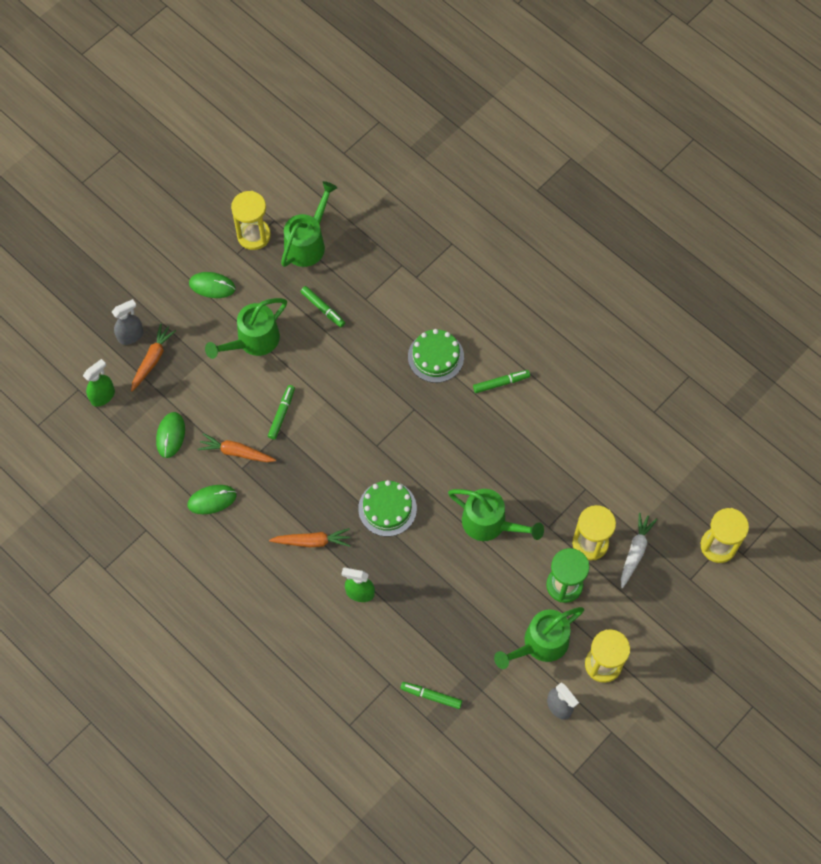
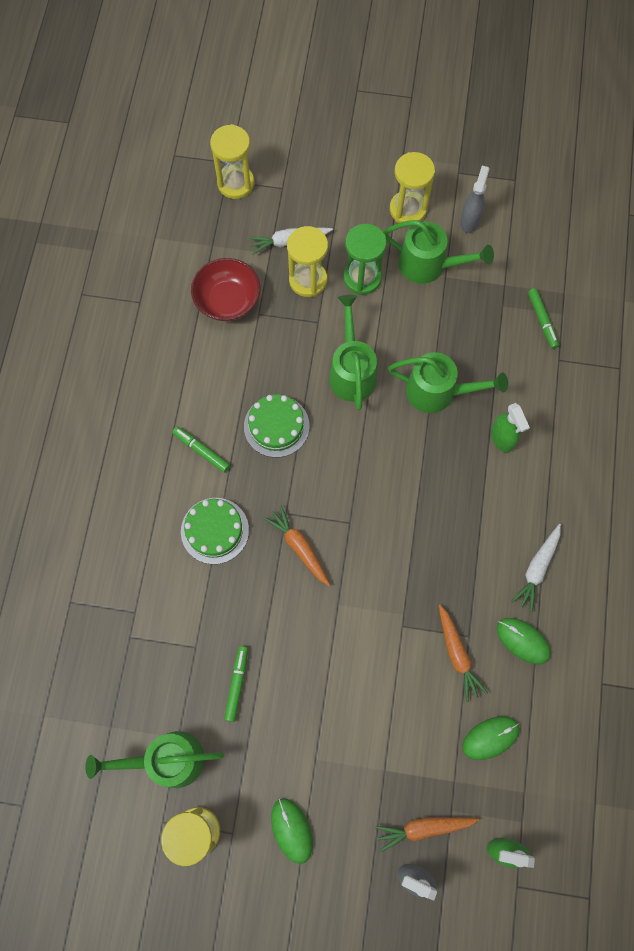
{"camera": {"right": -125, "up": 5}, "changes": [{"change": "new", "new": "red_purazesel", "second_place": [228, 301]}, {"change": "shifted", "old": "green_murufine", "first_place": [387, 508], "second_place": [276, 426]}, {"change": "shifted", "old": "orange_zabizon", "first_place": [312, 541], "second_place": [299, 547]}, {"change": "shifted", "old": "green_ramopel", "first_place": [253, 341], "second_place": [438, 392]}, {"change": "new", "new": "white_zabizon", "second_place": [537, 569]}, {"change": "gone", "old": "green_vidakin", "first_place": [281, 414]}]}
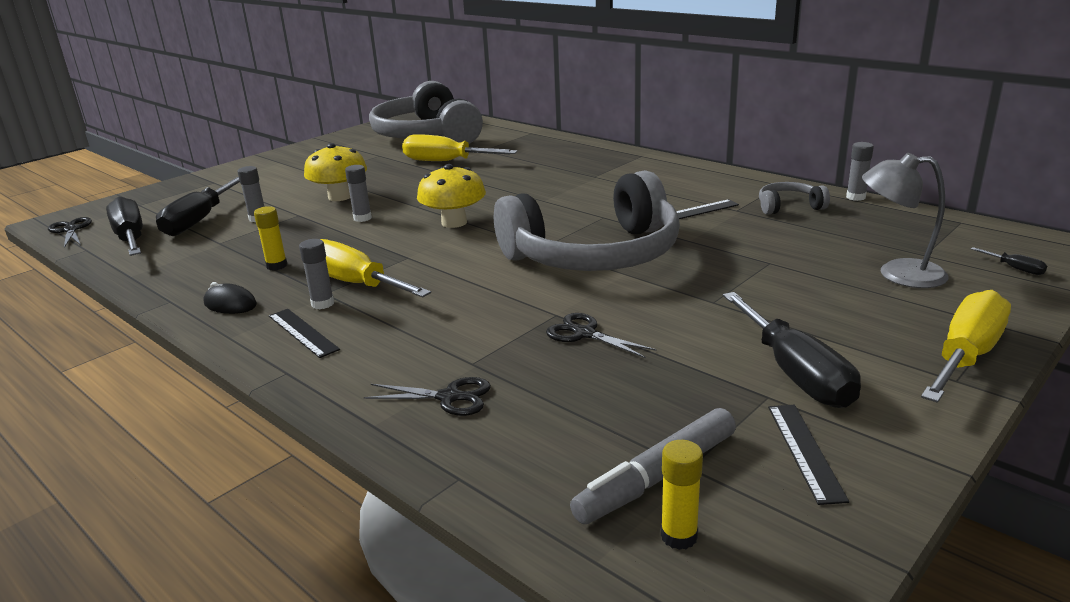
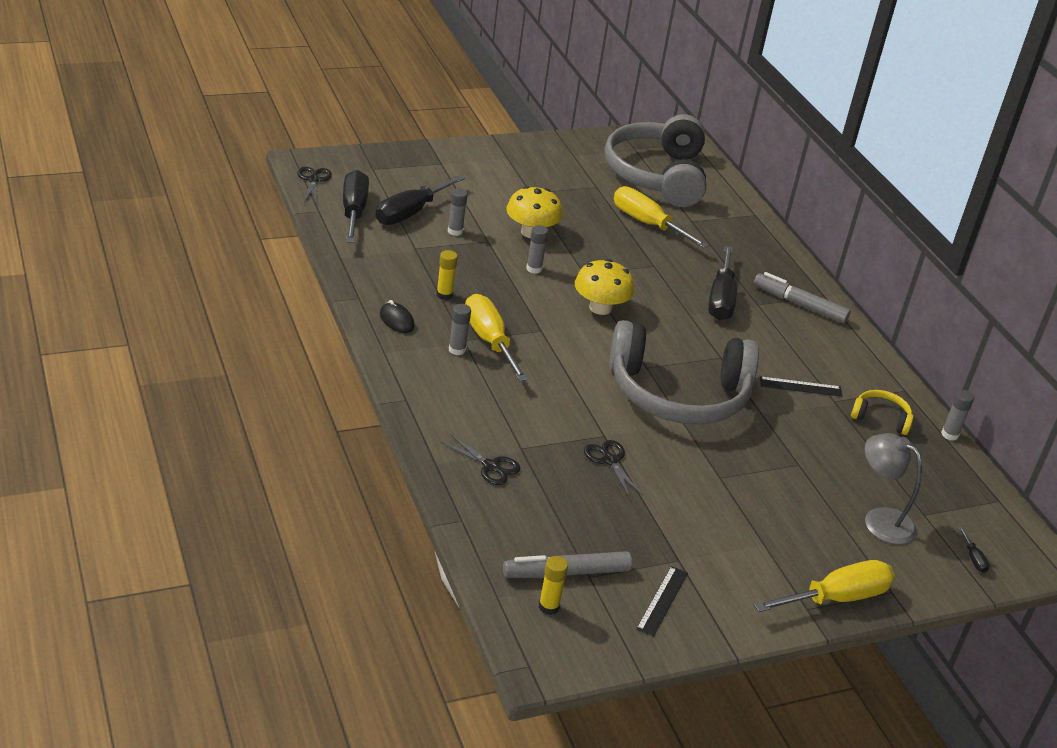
{"camera": {"right": 20, "up": 10}, "changes": [{"change": "shifted", "old": "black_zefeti", "first_place": [795, 373], "second_place": [721, 299]}, {"change": "new", "new": "grey_vidakin", "second_place": [800, 305]}, {"change": "repainted", "old": "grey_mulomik", "new": "yellow_mulomik", "first_place": [789, 207], "second_place": [880, 418]}, {"change": "gone", "old": "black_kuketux", "first_place": [303, 332]}]}
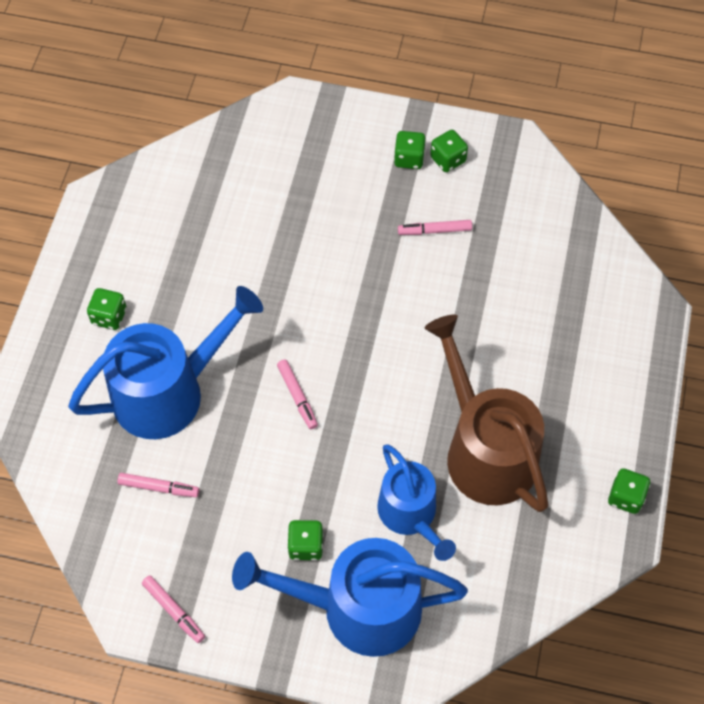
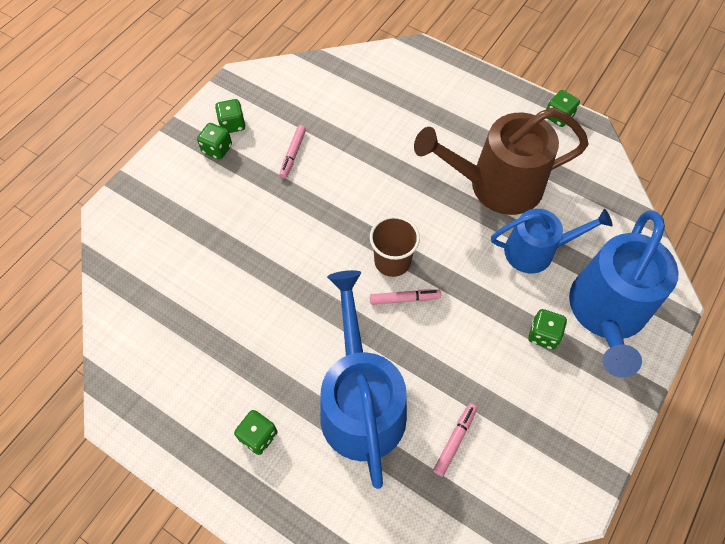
{"camera": {"right": -70, "up": 0}, "changes": [{"change": "new", "new": "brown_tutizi", "second_place": [392, 261]}, {"change": "gone", "old": "pink_vidakin", "first_place": [174, 611]}]}
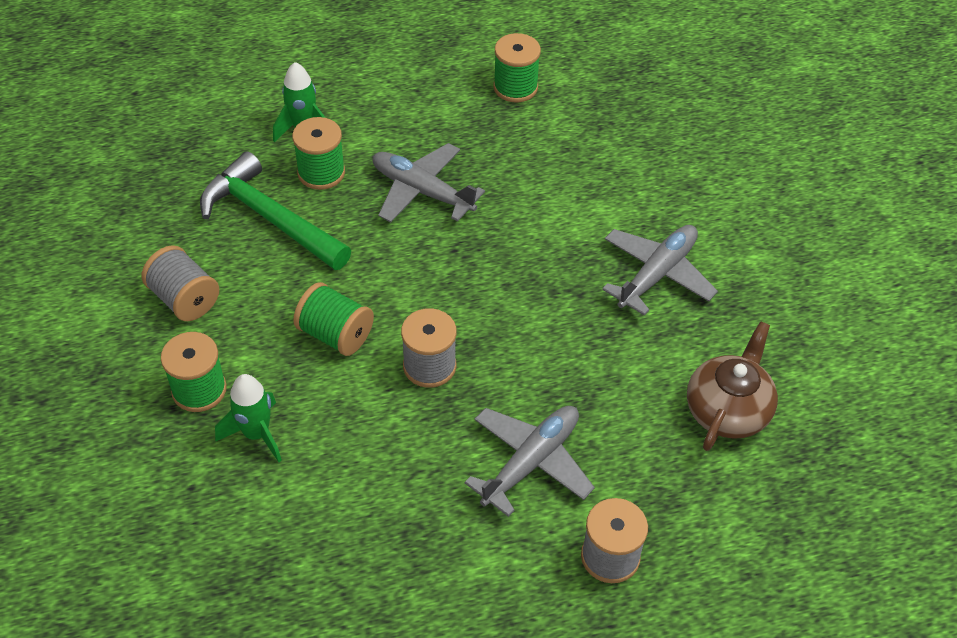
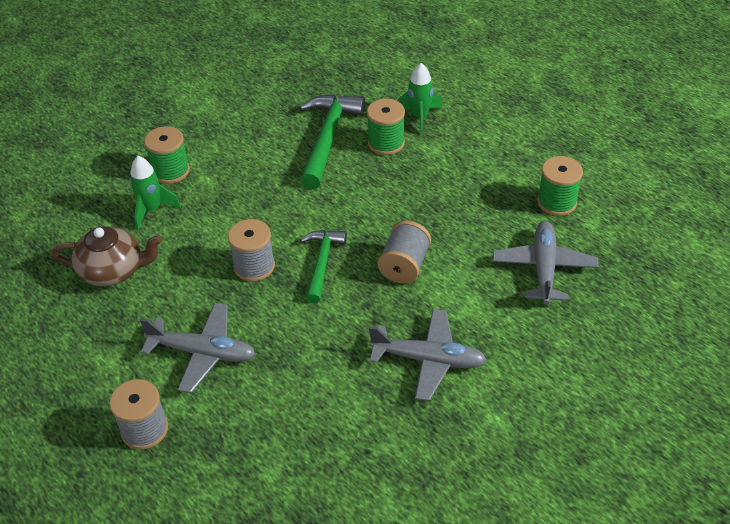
{"camera": {"right": 65, "up": -5}, "changes": [{"change": "shifted", "old": "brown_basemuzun", "first_place": [727, 410], "second_place": [113, 271]}, {"change": "new", "new": "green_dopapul", "second_place": [322, 263]}, {"change": "shifted", "old": "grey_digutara", "first_place": [184, 299], "second_place": [404, 266]}, {"change": "shifted", "old": "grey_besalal", "first_place": [422, 191], "second_place": [544, 268]}, {"change": "gone", "old": "green_digutara", "first_place": [335, 334]}]}
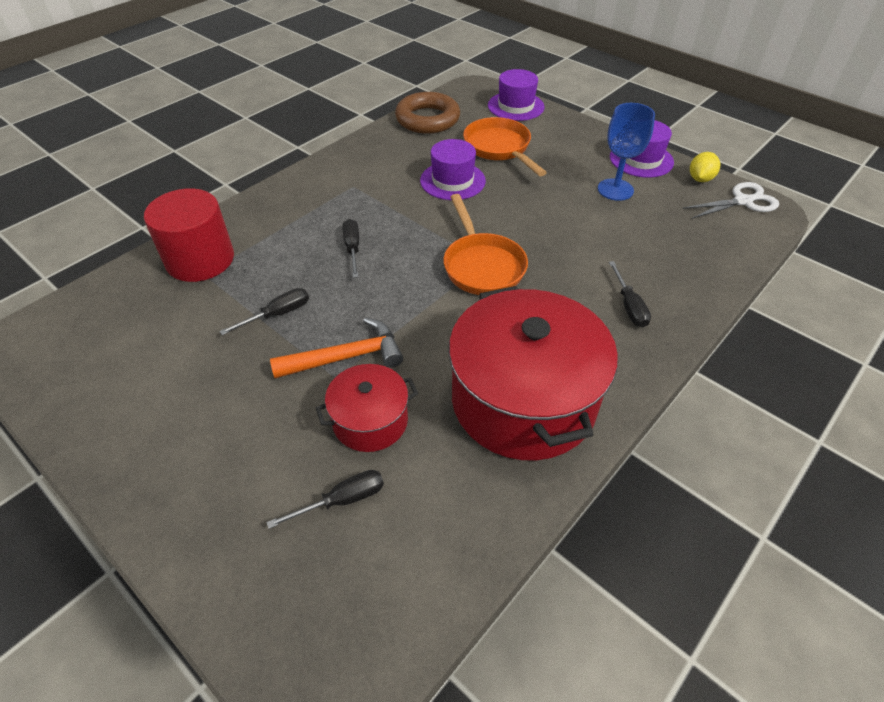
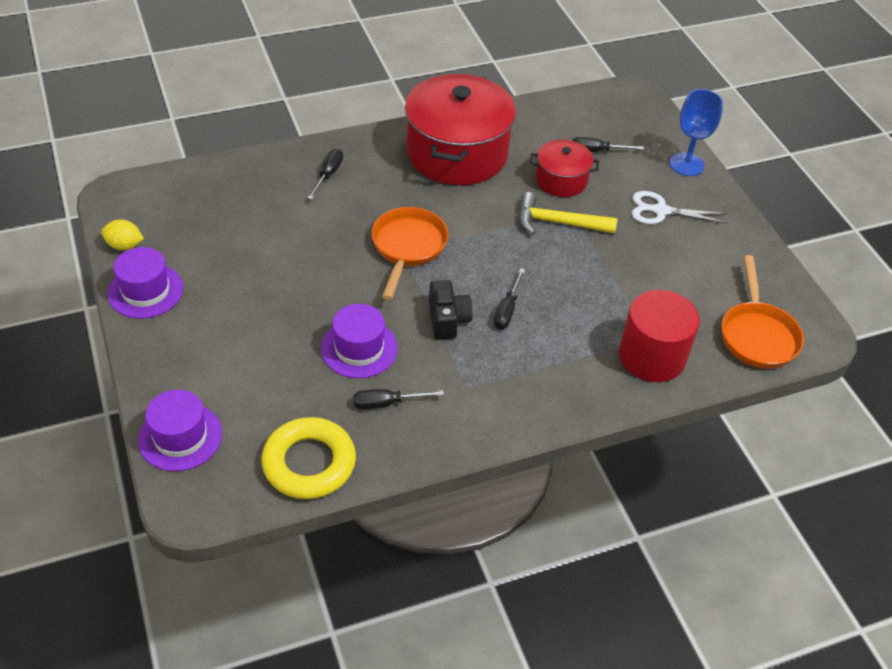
{"camera": {"right": -155, "up": 0}, "changes": [{"change": "rotated", "old": "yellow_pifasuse", "first_place": [700, 179], "second_place": [124, 245], "degrees": 45}, {"change": "repainted", "old": "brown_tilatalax", "new": "yellow_tilatalax", "first_place": [427, 119], "second_place": [309, 463]}, {"change": "shifted", "old": "black_zefeti", "first_place": [277, 314], "second_place": [387, 403]}, {"change": "new", "new": "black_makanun", "second_place": [447, 320]}, {"change": "repainted", "old": "orange_dopapul", "new": "yellow_dopapul", "first_place": [346, 357], "second_place": [558, 223]}, {"change": "shifted", "old": "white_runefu", "first_place": [743, 201], "second_place": [661, 211]}, {"change": "shifted", "old": "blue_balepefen", "first_place": [615, 189], "second_place": [686, 164]}, {"change": "shifted", "old": "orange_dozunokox", "first_place": [499, 148], "second_place": [757, 335]}]}
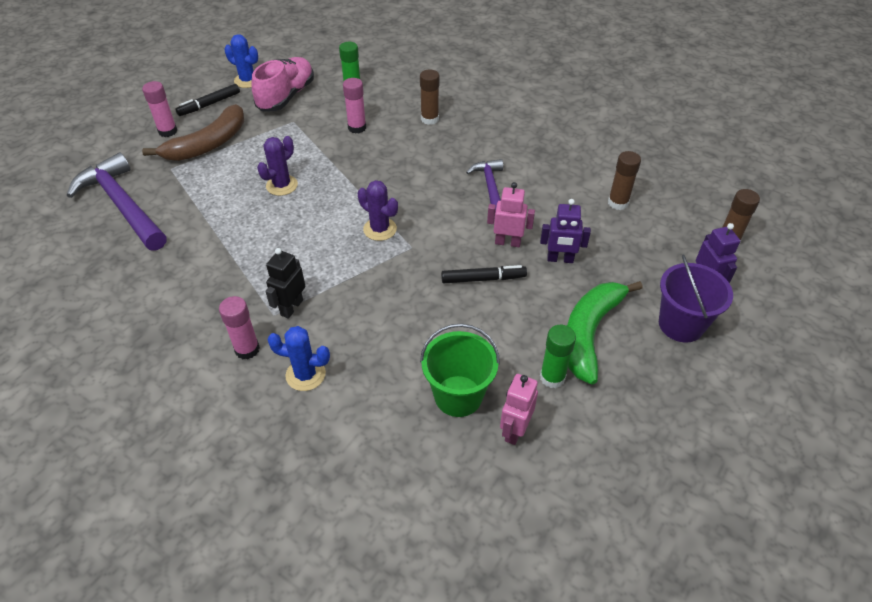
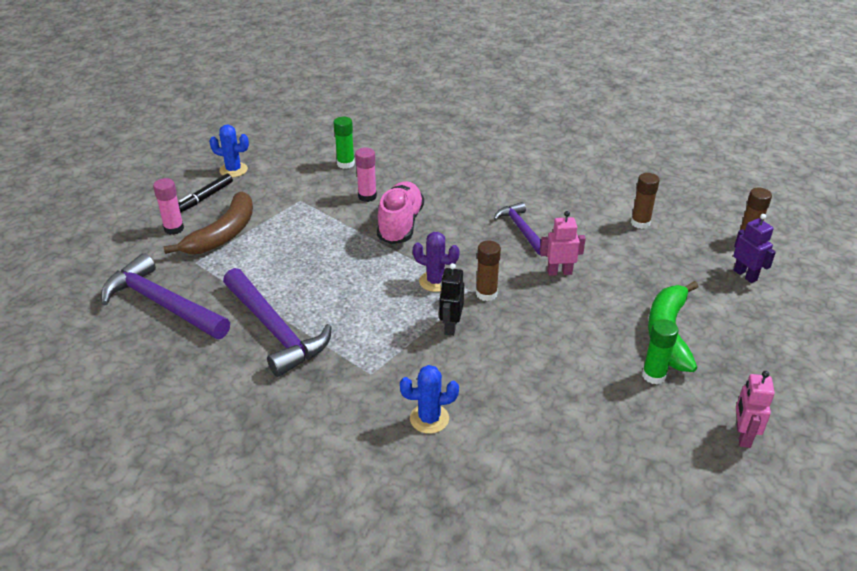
{"camera": {"right": -15, "up": -10}, "changes": [{"change": "new", "new": "purple_dopapul", "second_place": [275, 330]}, {"change": "shifted", "old": "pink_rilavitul", "first_place": [286, 96], "second_place": [400, 224]}, {"change": "shifted", "old": "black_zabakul", "first_place": [291, 307], "second_place": [450, 326]}, {"change": "shifted", "old": "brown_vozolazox", "first_place": [429, 119], "second_place": [486, 294]}, {"change": "shifted", "old": "pink_zabakul", "first_place": [514, 430], "second_place": [742, 436]}, {"change": "gone", "old": "pink_vozolazox", "first_place": [247, 349]}, {"change": "gone", "old": "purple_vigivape", "first_place": [282, 185]}, {"change": "gone", "old": "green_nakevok", "first_place": [458, 396]}, {"change": "gone", "old": "black_vidakin", "first_place": [483, 279]}, {"change": "gone", "old": "purple_zabakul", "first_place": [560, 259]}, {"change": "gone", "old": "purple_nakevok", "first_place": [681, 324]}]}
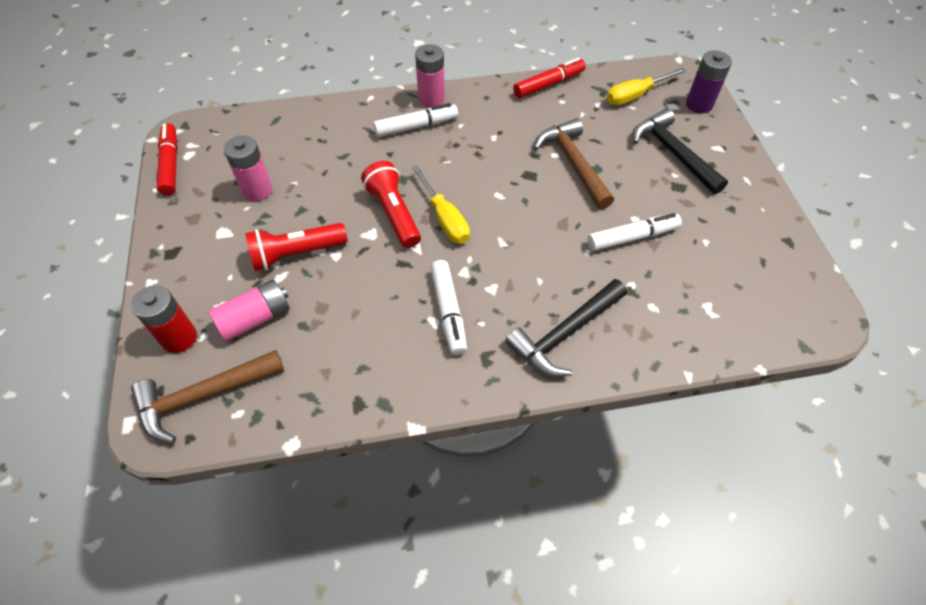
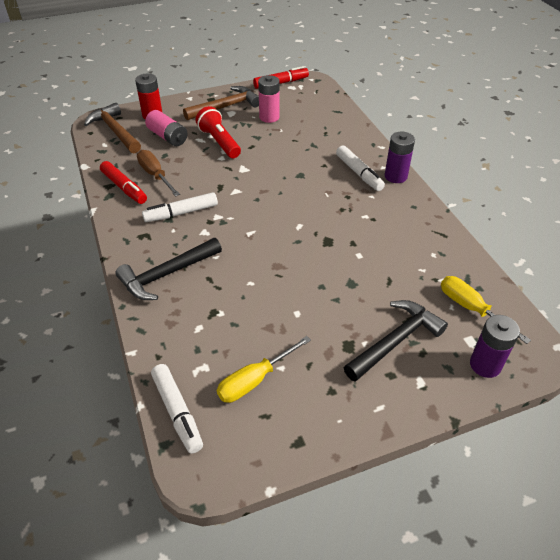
{"camera": {"right": 80, "up": -10}, "changes": [{"change": "shifted", "old": "red_vidakin", "first_place": [549, 84], "second_place": [124, 188]}, {"change": "rotated", "old": "black_dopapul", "first_place": [565, 334], "second_place": [167, 274], "degrees": -75}, {"change": "new", "new": "brown_zefeti", "second_place": [155, 175]}, {"change": "shifted", "old": "white_vidakin", "first_place": [632, 237], "second_place": [177, 412]}, {"change": "shifted", "old": "brown_dopapul", "first_place": [573, 163], "second_place": [225, 107]}, {"change": "shifted", "old": "yellow_zefeti", "first_place": [445, 218], "second_place": [254, 380]}, {"change": "repainted", "old": "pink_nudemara", "new": "purple_nudemara", "first_place": [431, 98], "second_place": [395, 176]}, {"change": "gone", "old": "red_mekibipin", "first_place": [393, 213]}]}
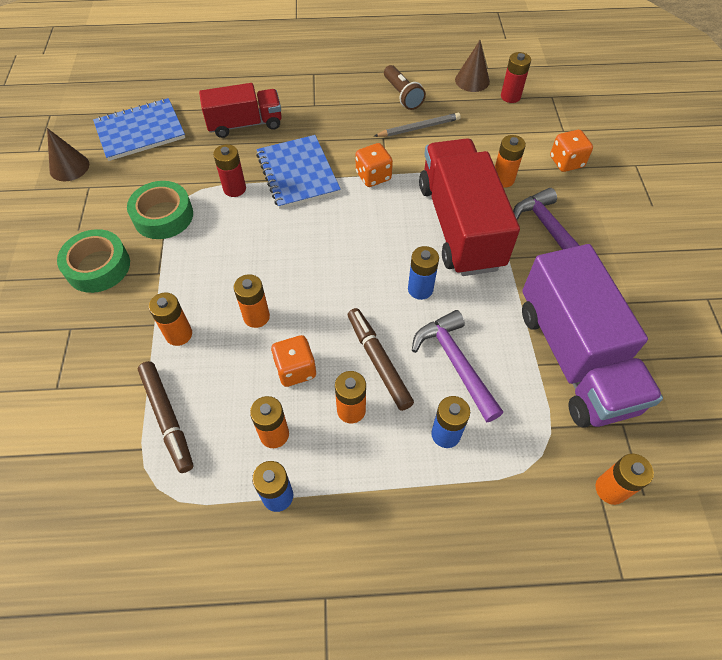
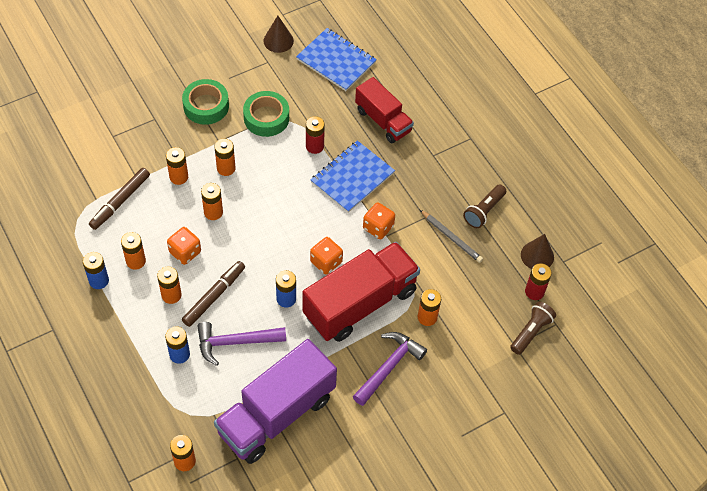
{"camera": {"right": 60, "up": 0}, "changes": [{"change": "rotated", "old": "purple_dopapul", "first_place": [456, 363], "second_place": [235, 342], "degrees": -135}, {"change": "new", "new": "orange_nudemara", "second_place": [226, 168]}, {"change": "shifted", "old": "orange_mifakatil", "first_place": [566, 162], "second_place": [326, 262]}, {"change": "new", "new": "brown_mekibipin", "second_place": [531, 332]}]}
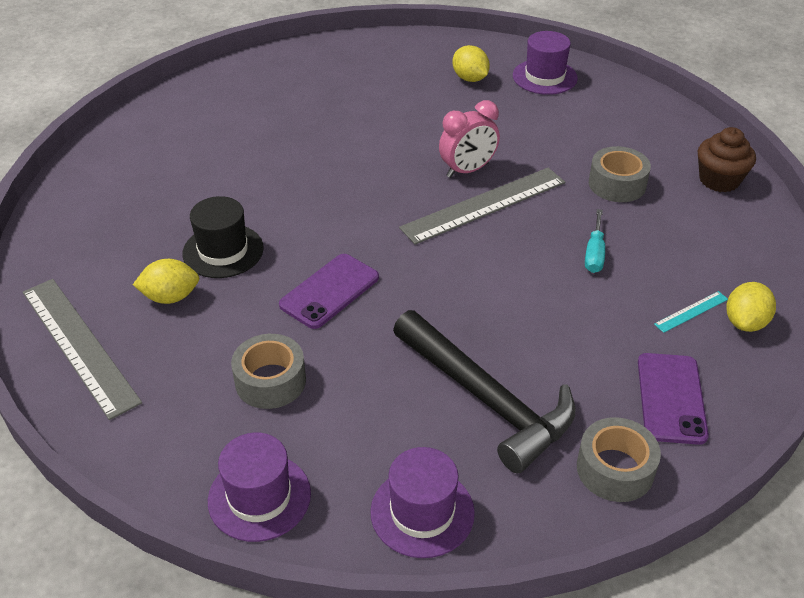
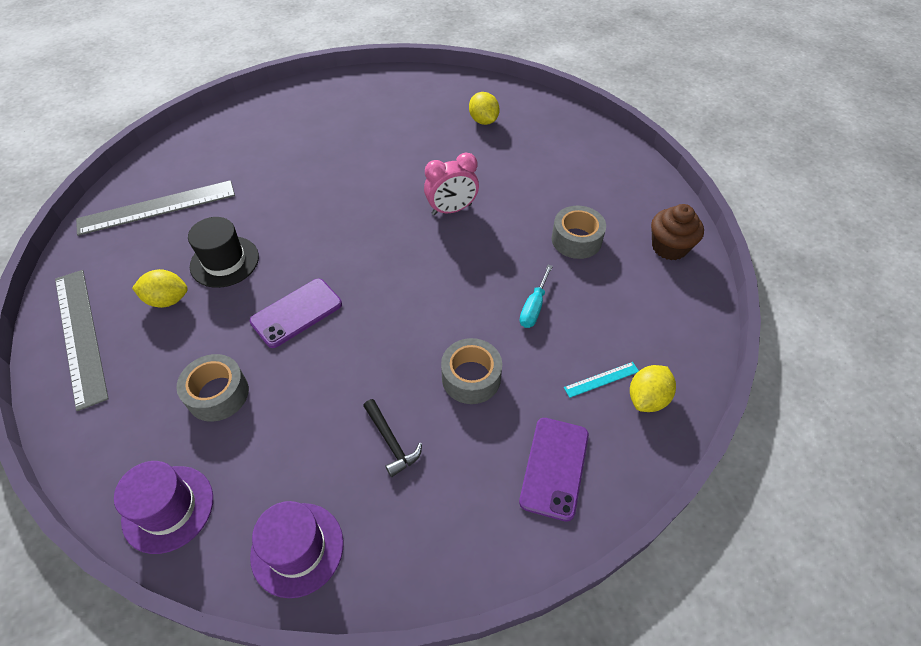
{"camera": {"right": 10, "up": 10}, "changes": [{"change": "shifted", "old": "grey_kuketux", "first_place": [484, 205], "second_place": [157, 207]}, {"change": "scaled", "old": "black_dopapul", "first_place": [486, 399], "second_place": [391, 442], "factor": 0.44}, {"change": "shifted", "old": "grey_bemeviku", "first_place": [615, 469], "second_place": [471, 377]}, {"change": "gone", "old": "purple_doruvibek", "first_place": [544, 77]}]}
